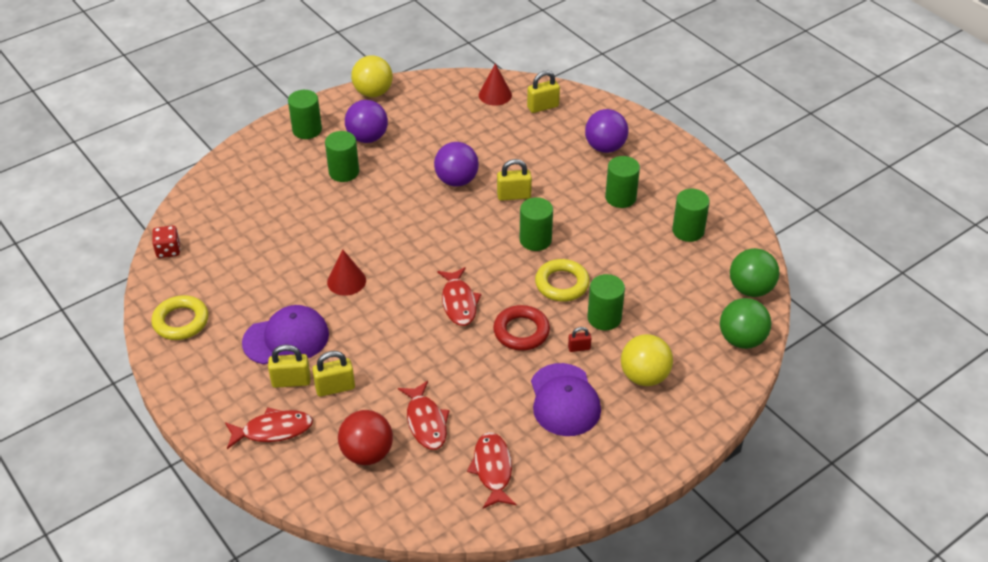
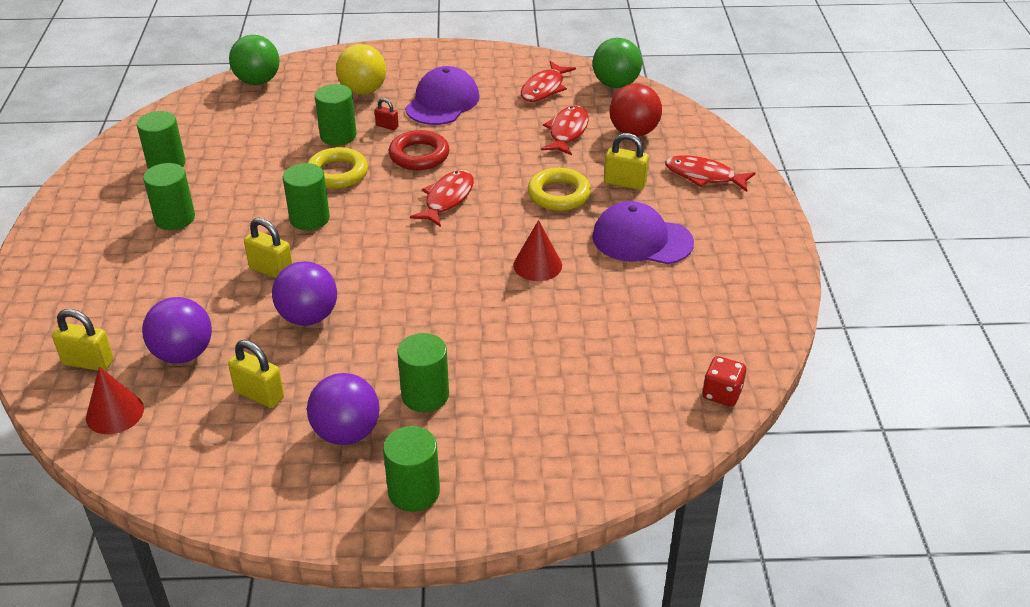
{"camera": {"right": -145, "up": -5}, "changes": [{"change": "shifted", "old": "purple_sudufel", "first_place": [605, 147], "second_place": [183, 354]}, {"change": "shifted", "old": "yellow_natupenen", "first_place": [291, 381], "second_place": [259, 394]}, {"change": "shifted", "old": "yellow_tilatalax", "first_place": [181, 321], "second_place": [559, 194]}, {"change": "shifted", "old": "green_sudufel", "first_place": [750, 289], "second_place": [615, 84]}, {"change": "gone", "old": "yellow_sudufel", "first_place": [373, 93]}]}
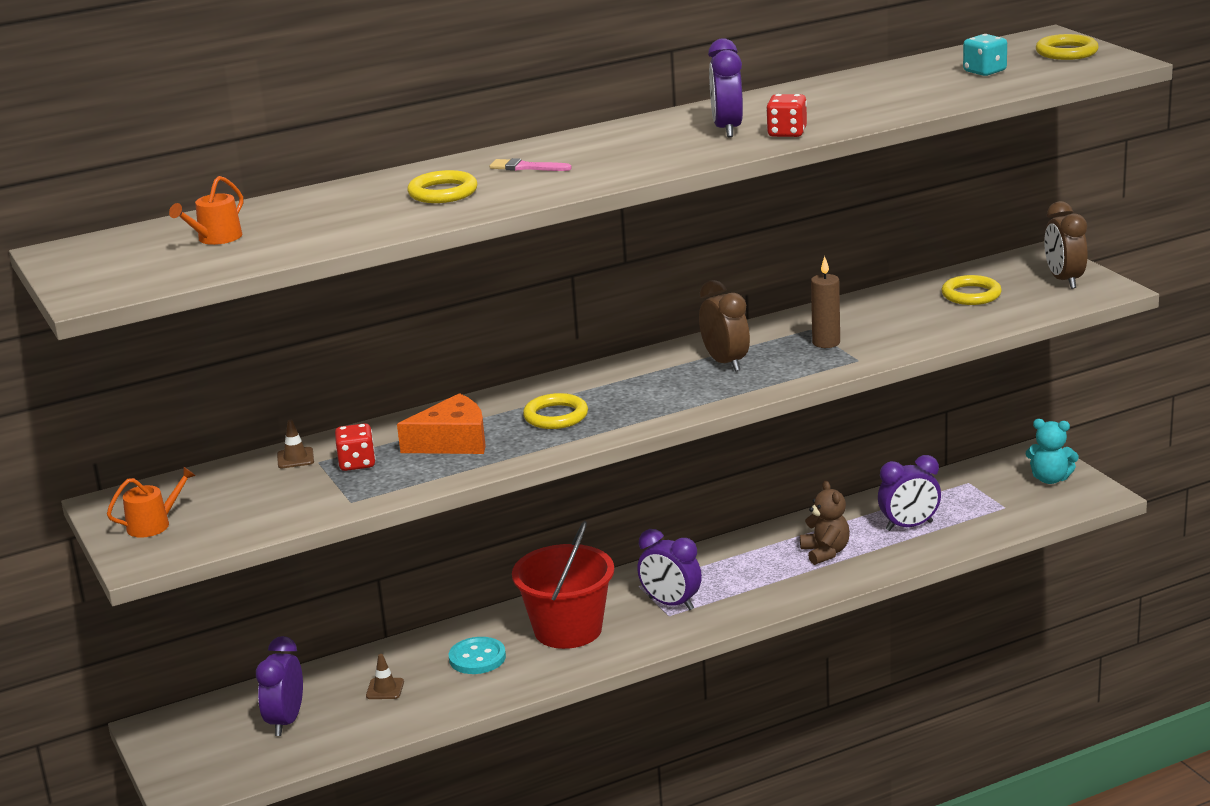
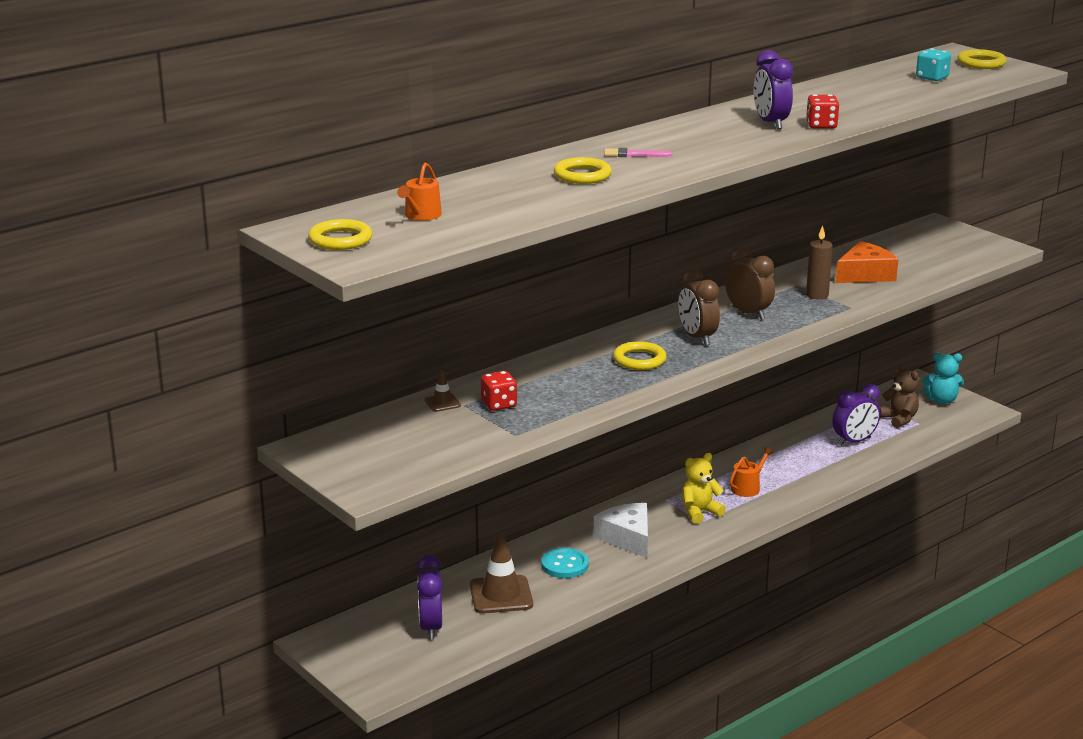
{"camera": {"right": -15, "up": 0}, "changes": [{"change": "shifted", "old": "yellow_tilatalax", "first_place": [971, 295], "second_place": [340, 240]}, {"change": "scaled", "old": "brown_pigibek", "first_place": [385, 689], "second_place": [501, 595], "factor": 2.04}, {"change": "swapped", "old": "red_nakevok", "new": "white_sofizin", "first_place": [568, 630], "second_place": [627, 538]}, {"change": "shifted", "old": "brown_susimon", "first_place": [1064, 280], "second_place": [697, 338]}, {"change": "swapped", "old": "purple_susimon", "new": "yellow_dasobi", "first_place": [671, 604], "second_place": [699, 512]}, {"change": "shifted", "old": "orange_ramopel", "first_place": [153, 524], "second_place": [747, 488]}, {"change": "shifted", "old": "orange_sofizin", "first_place": [452, 441], "second_place": [865, 275]}, {"change": "shifted", "old": "brown_dasobi", "first_place": [825, 552], "second_place": [899, 419]}]}
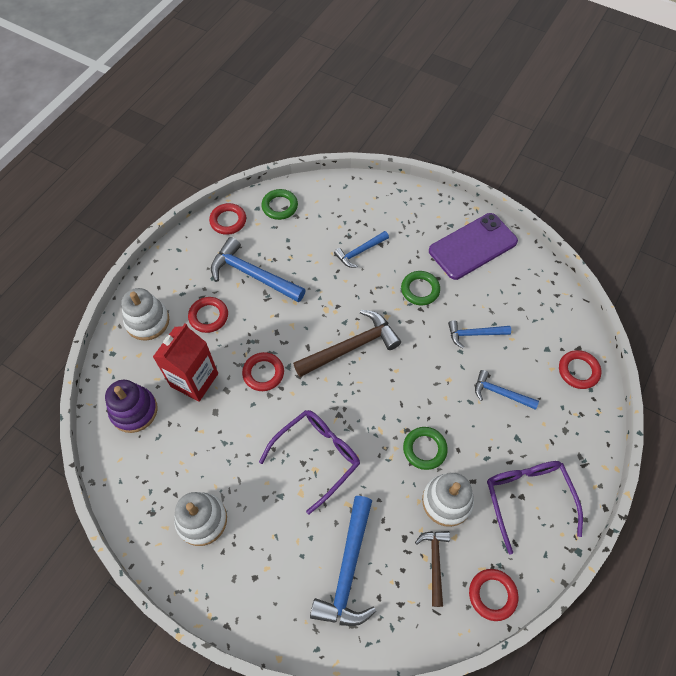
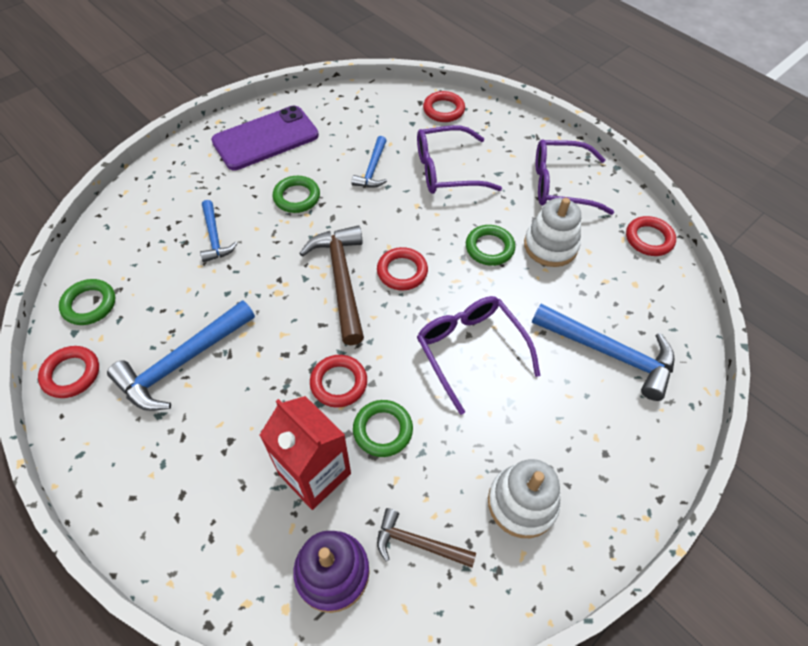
{"camera": {"right": -75, "up": -5}, "changes": [{"change": "rotated", "old": "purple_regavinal", "first_place": [473, 246], "second_place": [265, 138], "degrees": 75}, {"change": "new", "new": "green_tilatalax", "second_place": [383, 430]}, {"change": "shifted", "old": "red_tilatalax", "first_place": [208, 316], "second_place": [402, 271]}, {"change": "shifted", "old": "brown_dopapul", "first_place": [434, 562], "second_place": [418, 543]}, {"change": "swapped", "old": "blue_dopapul", "new": "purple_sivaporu", "first_place": [500, 393], "second_place": [447, 170]}, {"change": "gone", "old": "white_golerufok", "first_place": [147, 321]}]}
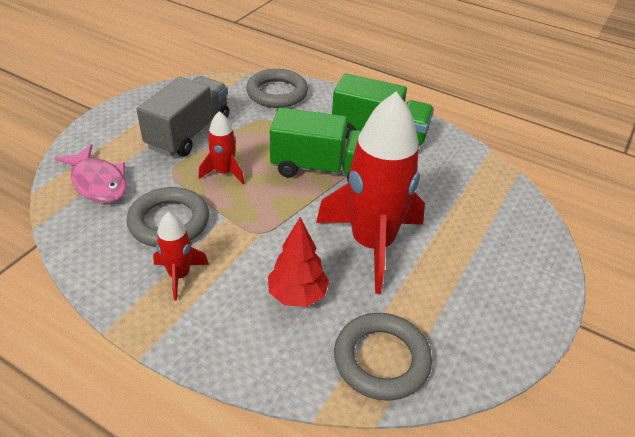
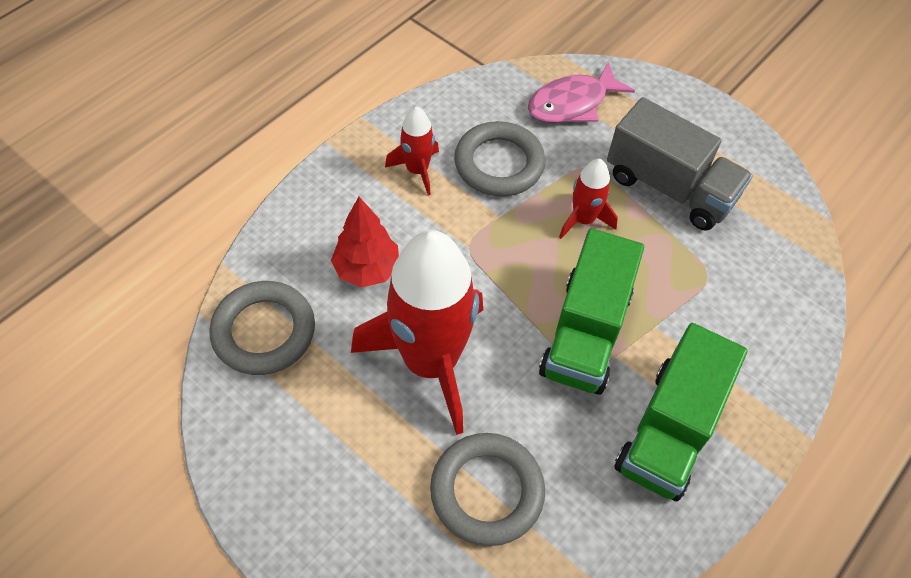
{"camera": {"right": 100, "up": 15}, "changes": [{"change": "shifted", "old": "grey_tilatalax", "first_place": [277, 93], "second_place": [487, 491]}]}
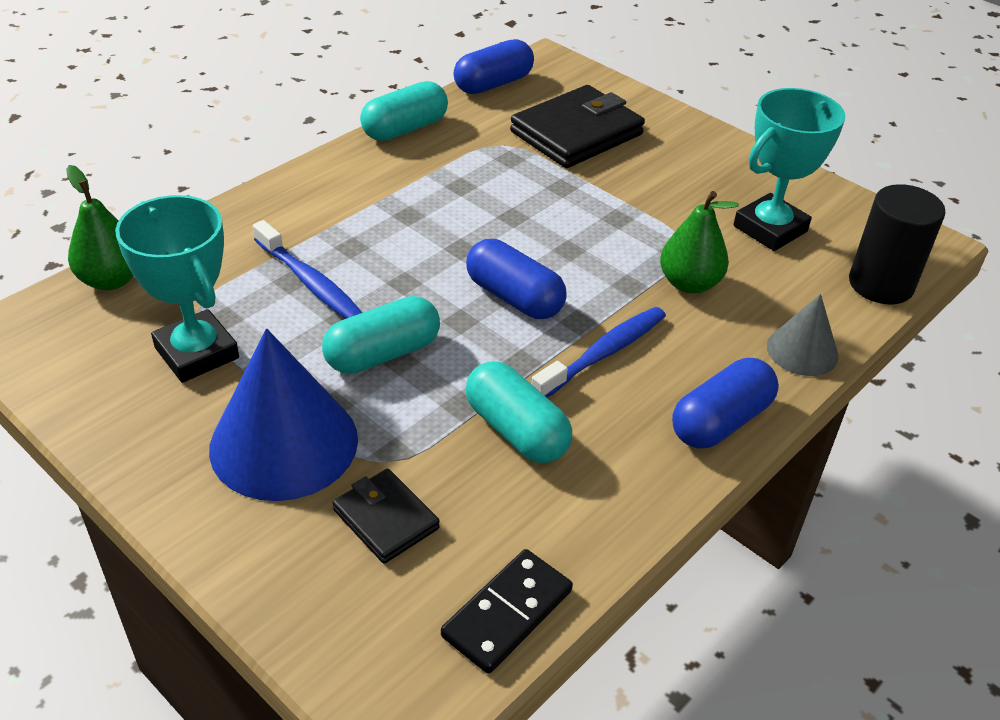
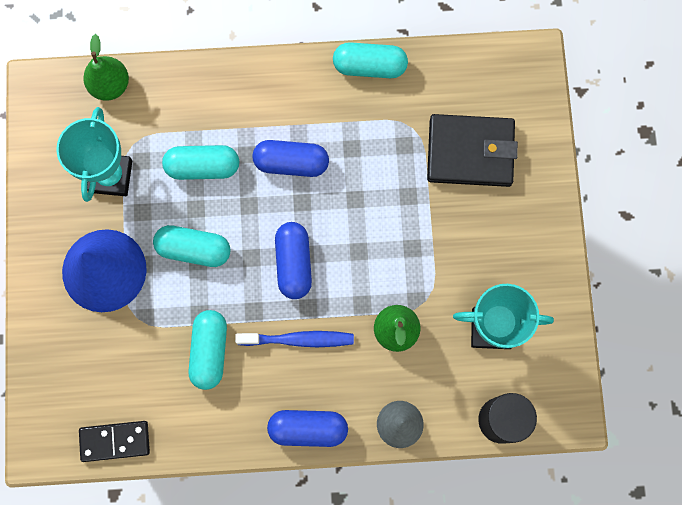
{"camera": {"right": 45, "up": 35}, "changes": [{"change": "swapped", "old": "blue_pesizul", "new": "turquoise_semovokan", "first_place": [310, 283], "second_place": [203, 167]}, {"change": "shifted", "old": "blue_semovokan", "first_place": [493, 84], "second_place": [291, 163]}, {"change": "gone", "old": "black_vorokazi", "first_place": [386, 519]}]}
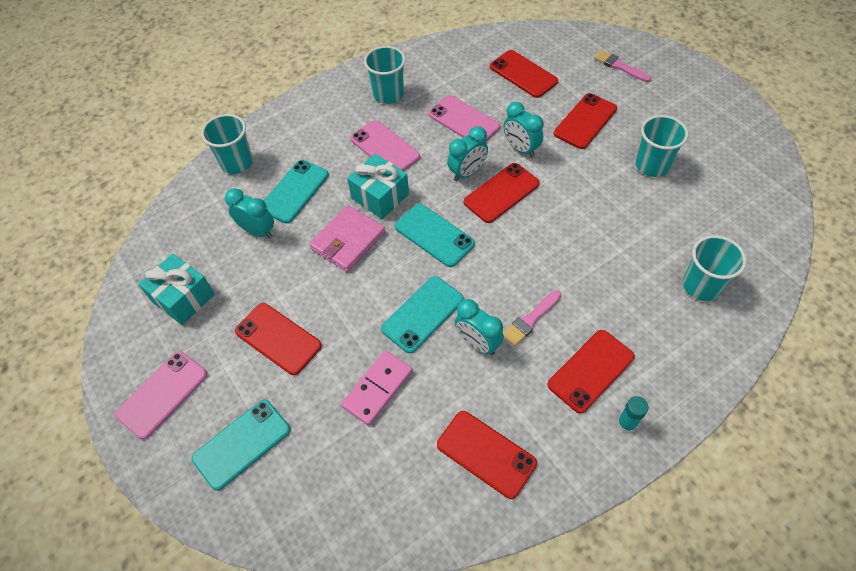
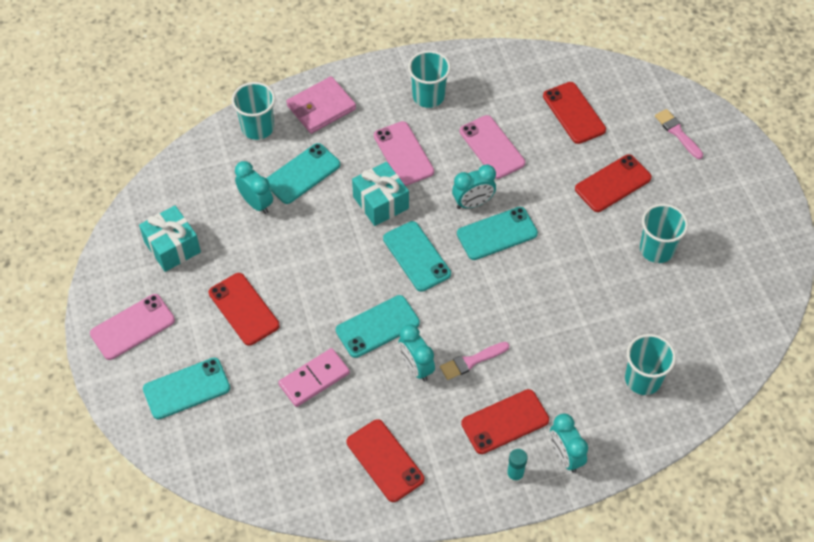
{"camera": {"right": 15, "up": 0}, "changes": [{"change": "shifted", "old": "pink_vorokazi", "first_place": [348, 241], "second_place": [321, 107]}, {"change": "repainted", "old": "red_regavinal", "new": "turquoise_regavinal", "first_place": [501, 193], "second_place": [497, 234]}, {"change": "shifted", "old": "turquoise_susimon", "first_place": [521, 148], "second_place": [565, 456]}]}
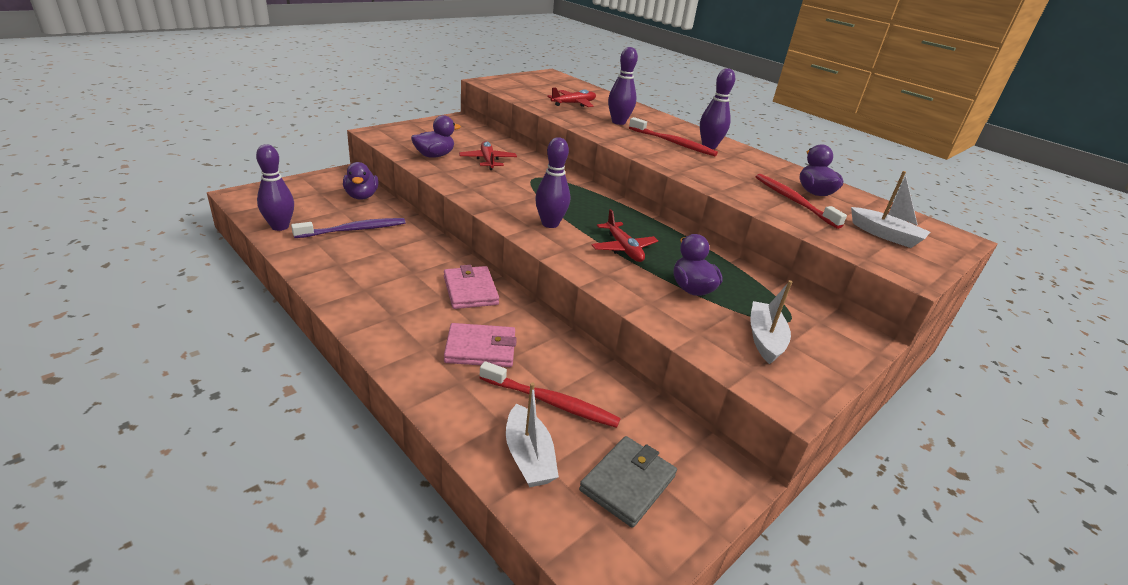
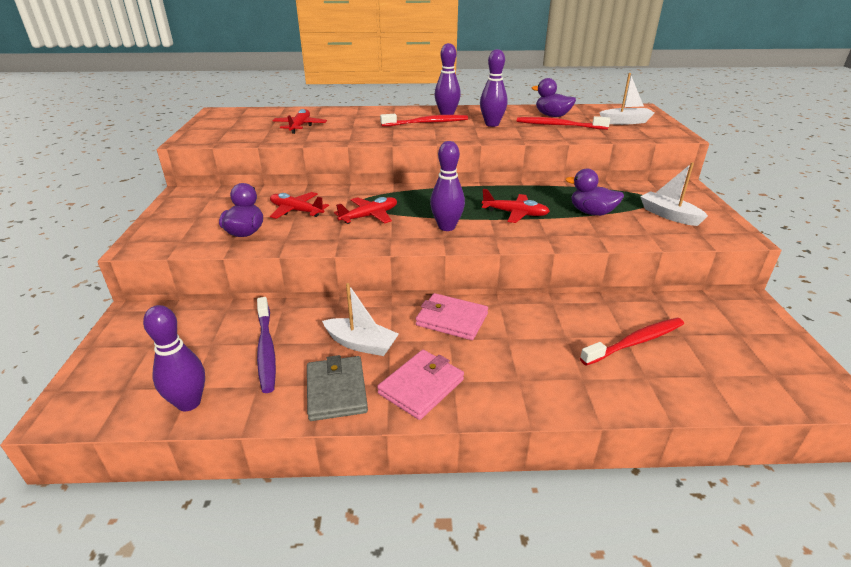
{"camera": {"right": -45, "up": 0}, "changes": [{"change": "rotated", "old": "purple_pesizul", "first_place": [354, 230], "second_place": [266, 349], "degrees": 150}, {"change": "shifted", "old": "grey_vorokazi", "first_place": [628, 483], "second_place": [336, 391]}, {"change": "shifted", "old": "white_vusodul", "first_place": [528, 456], "second_place": [361, 344]}, {"change": "new", "new": "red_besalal", "second_place": [369, 216]}, {"change": "shifted", "old": "pink_vorokazi", "first_place": [480, 349], "second_place": [421, 386]}, {"change": "shifted", "old": "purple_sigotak", "first_place": [618, 122], "second_place": [492, 124]}, {"change": "gone", "old": "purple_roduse", "first_place": [361, 196]}]}
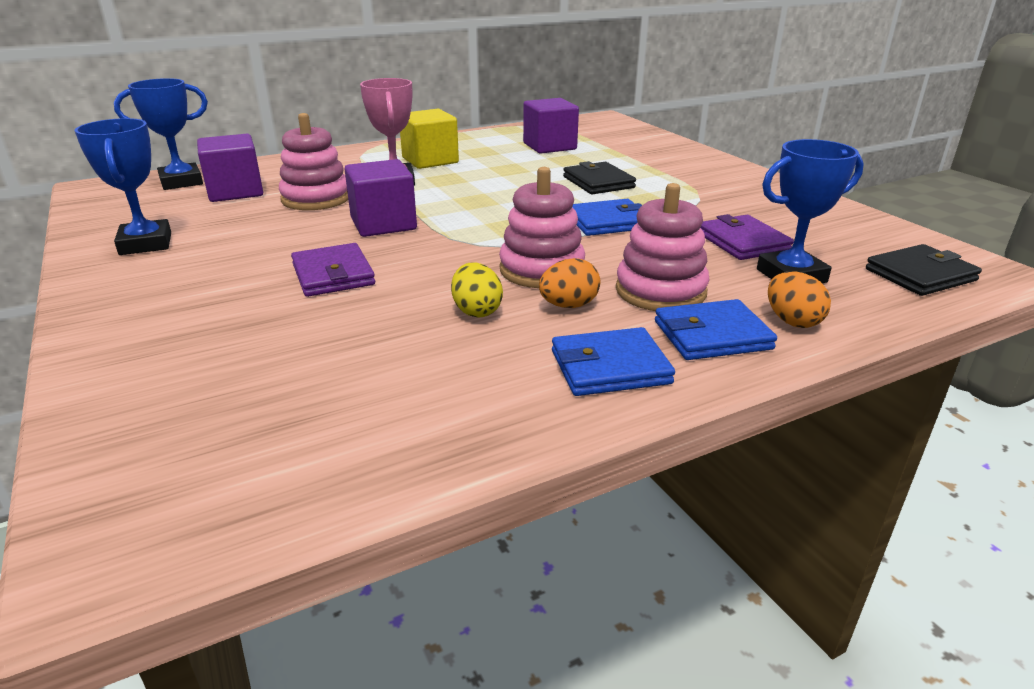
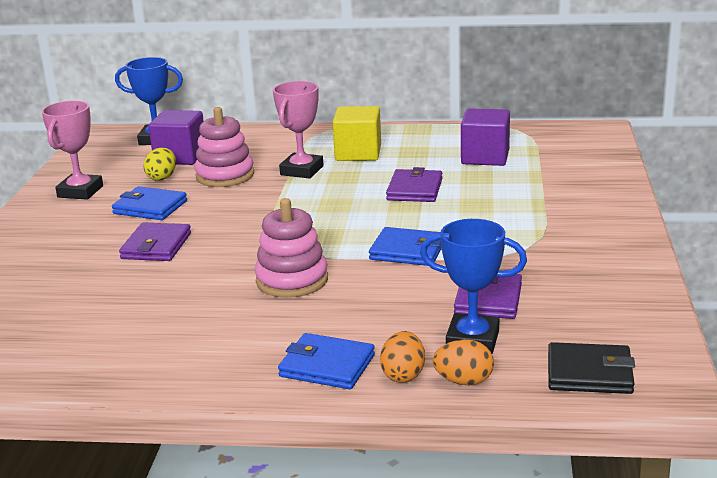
{"camera": {"right": 35, "up": -5}, "changes": [{"change": "repainted", "old": "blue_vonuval", "new": "pink_vonuval", "first_place": [146, 244], "second_place": [80, 191]}, {"change": "shifted", "old": "blue_vorokazi", "first_place": [610, 367], "second_place": [150, 207]}, {"change": "shifted", "old": "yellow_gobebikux", "first_place": [476, 311], "second_place": [162, 177]}, {"change": "new", "new": "purple_vorokazi", "second_place": [414, 189]}, {"change": "shifted", "old": "orange_gobebikux", "first_place": [568, 305], "second_place": [464, 381]}, {"change": "gone", "old": "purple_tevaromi", "first_place": [383, 224]}, {"change": "gone", "old": "black_vorokazi", "first_place": [598, 182]}, {"change": "gone", "old": "pink_golerufok", "first_place": [660, 291]}]}
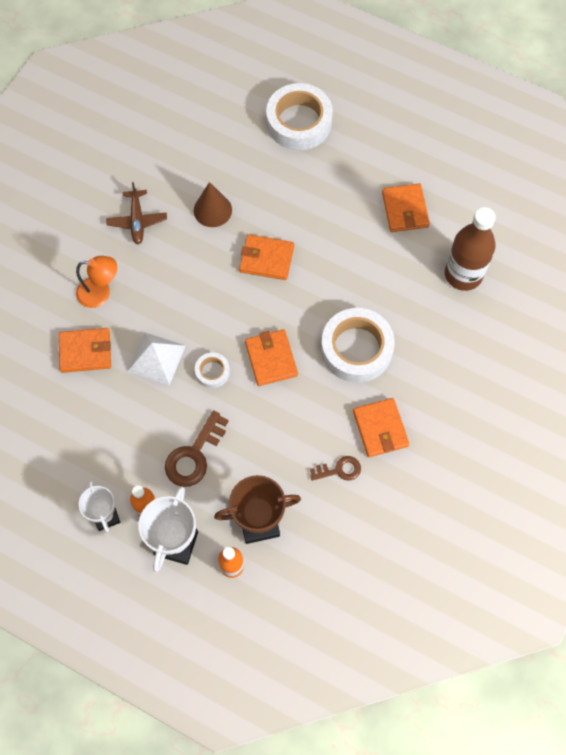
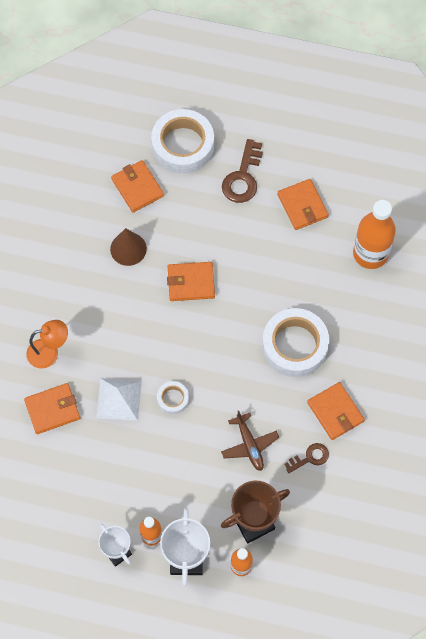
{"camera": {"right": -15, "up": 0}, "changes": [{"change": "shifted", "old": "orange_vorokazi", "first_place": [271, 359], "second_place": [137, 187]}, {"change": "shifted", "old": "brown_besalal", "first_place": [137, 221], "second_place": [249, 445]}, {"change": "shifted", "old": "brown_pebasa", "first_place": [194, 455], "second_place": [243, 177]}, {"change": "repainted", "old": "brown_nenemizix", "new": "orange_nenemizix", "first_place": [463, 274], "second_place": [370, 253]}]}
